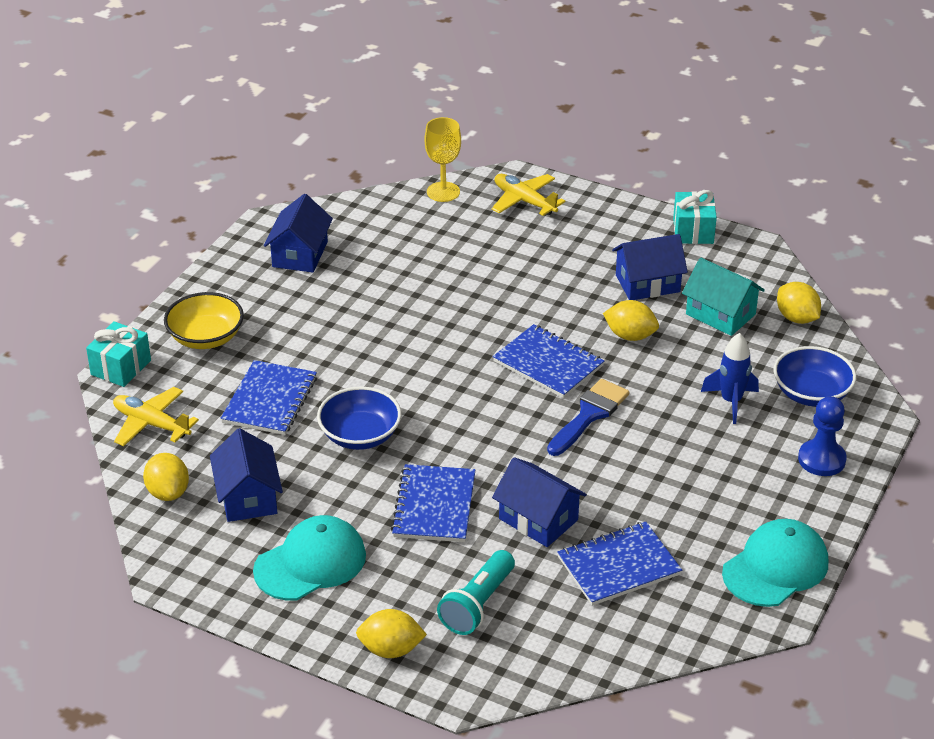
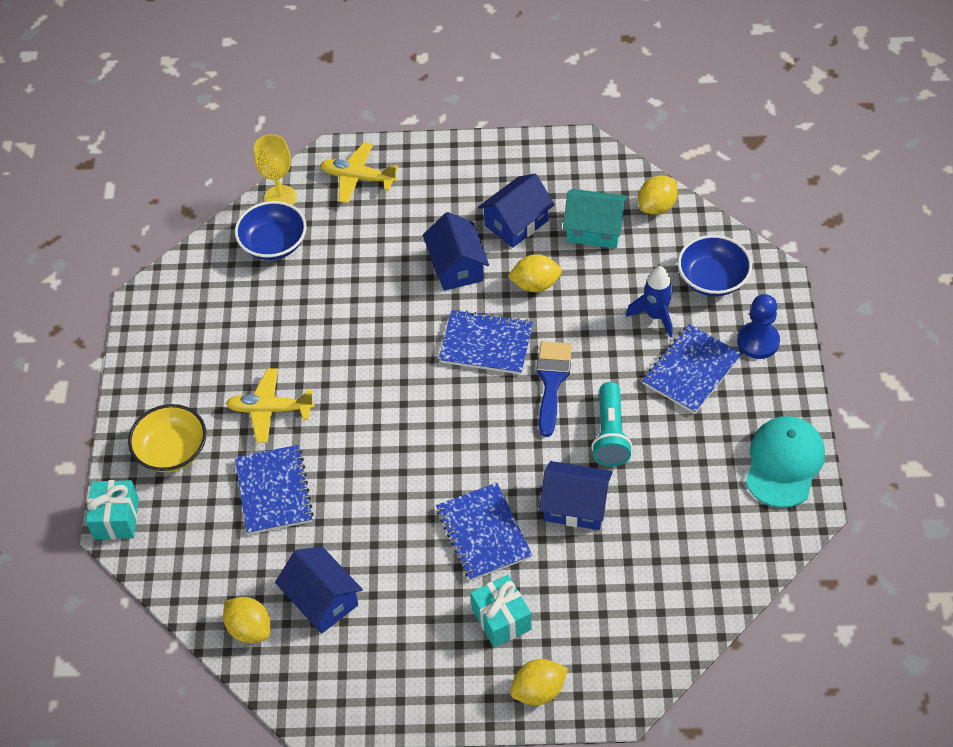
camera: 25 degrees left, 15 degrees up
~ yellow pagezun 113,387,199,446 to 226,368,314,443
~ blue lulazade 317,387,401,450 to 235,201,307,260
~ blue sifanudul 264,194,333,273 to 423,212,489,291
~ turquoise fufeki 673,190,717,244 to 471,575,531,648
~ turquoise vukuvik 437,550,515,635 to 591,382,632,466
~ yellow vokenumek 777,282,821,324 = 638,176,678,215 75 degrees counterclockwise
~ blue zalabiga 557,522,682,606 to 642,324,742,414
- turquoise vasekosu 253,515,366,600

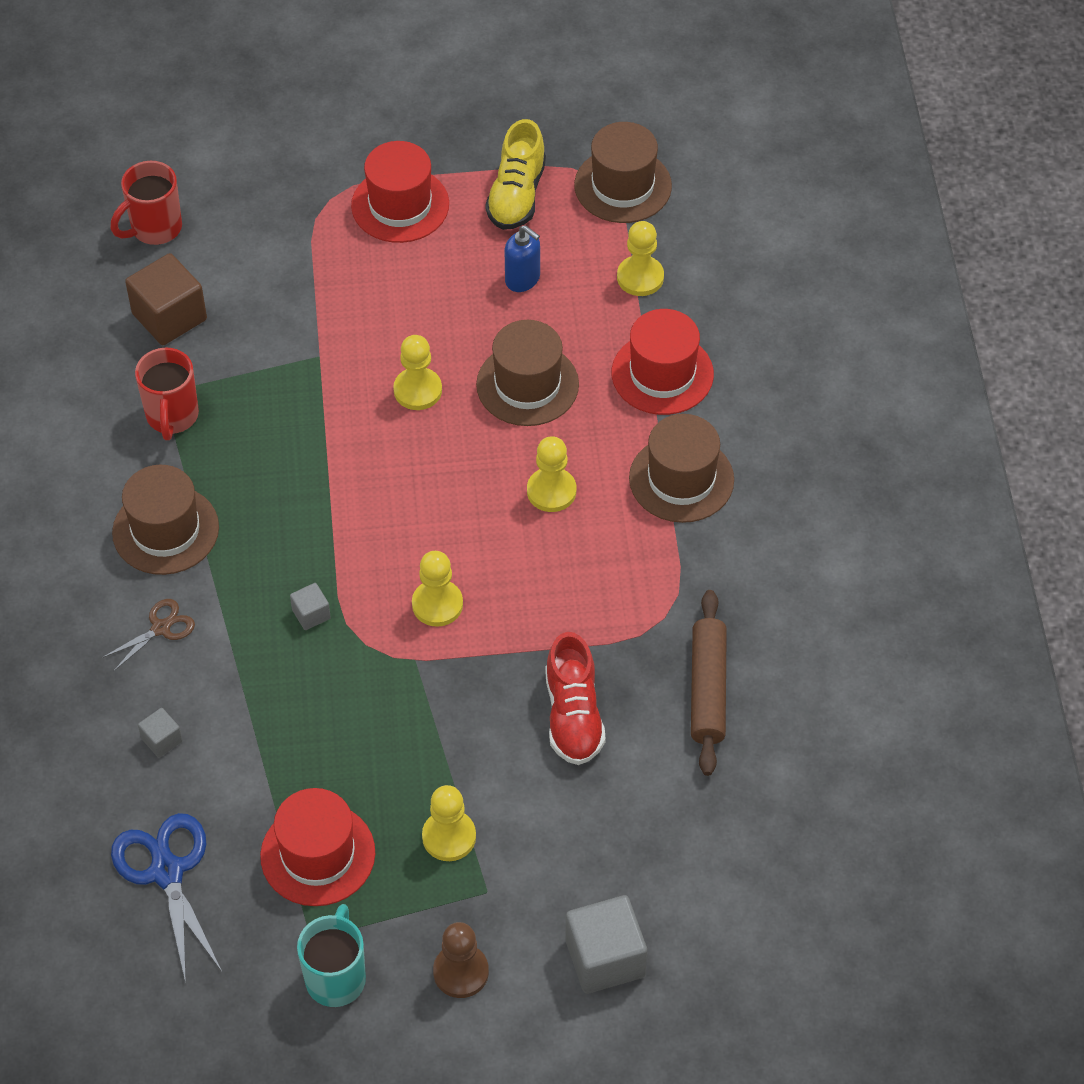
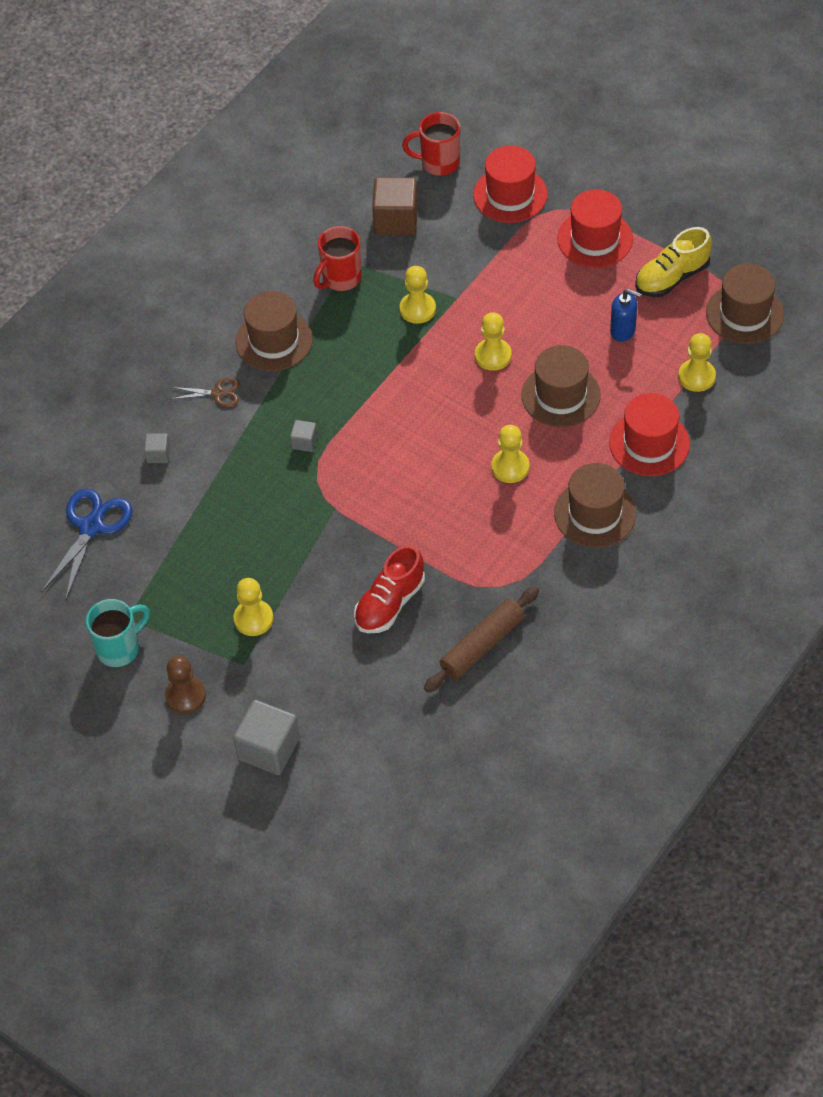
camera: 45 degrees right, 0 degrees up
~ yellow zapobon 412,551,463,627 to 400,266,436,324
~ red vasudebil 260,788,375,906 to 473,146,548,223
~ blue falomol 505,225,540,292 = 610,289,641,342 60 degrees counterclockwise

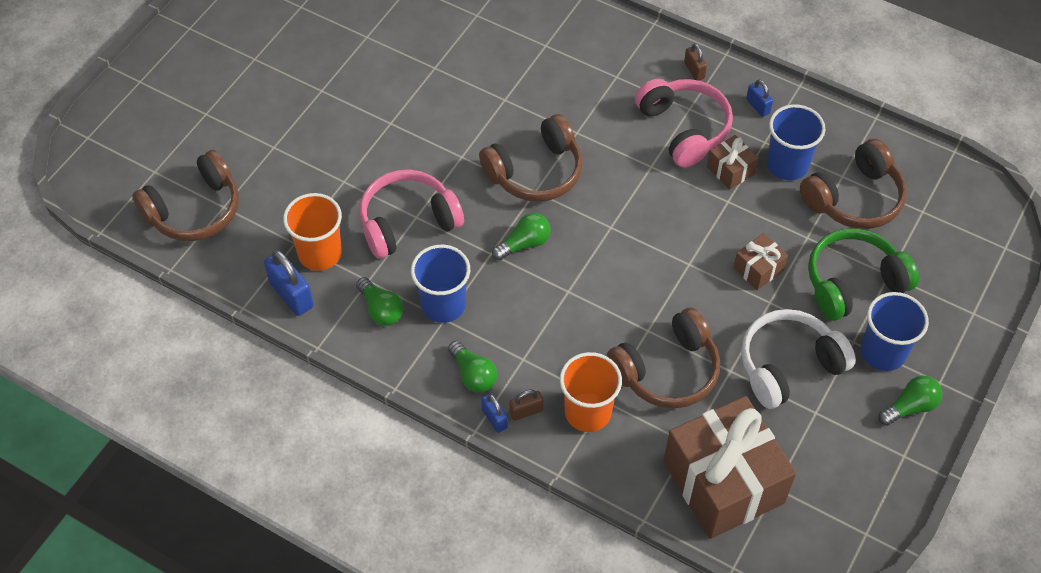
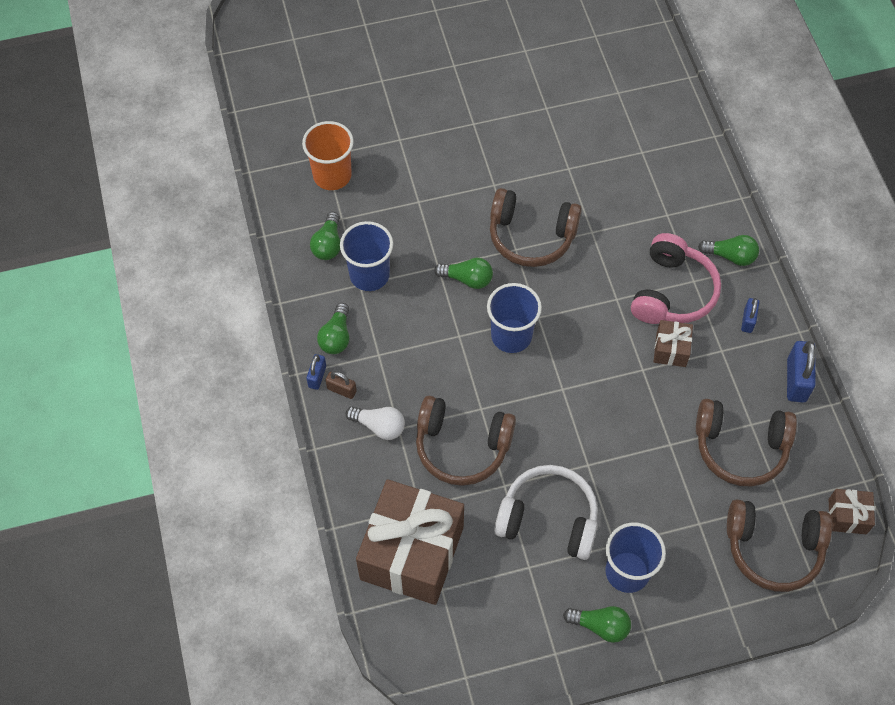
camera: 45 degrees right, 5 degrees up
~ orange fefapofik 560,352,622,432 to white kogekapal 346,406,405,440
~ blue fefapofik 767,104,825,180 to 487,283,542,353
~ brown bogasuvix 684,43,707,81 to green kogekapal 698,235,759,266
~ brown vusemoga 132,150,239,241 to 727,499,832,592
~ blue bogasuvix 264,250,314,316 to 787,341,816,403
~ brown fufeki 733,233,788,290 to 829,489,875,534
- pink vusemoga 360,170,464,259
- green vusemoga 808,229,919,321

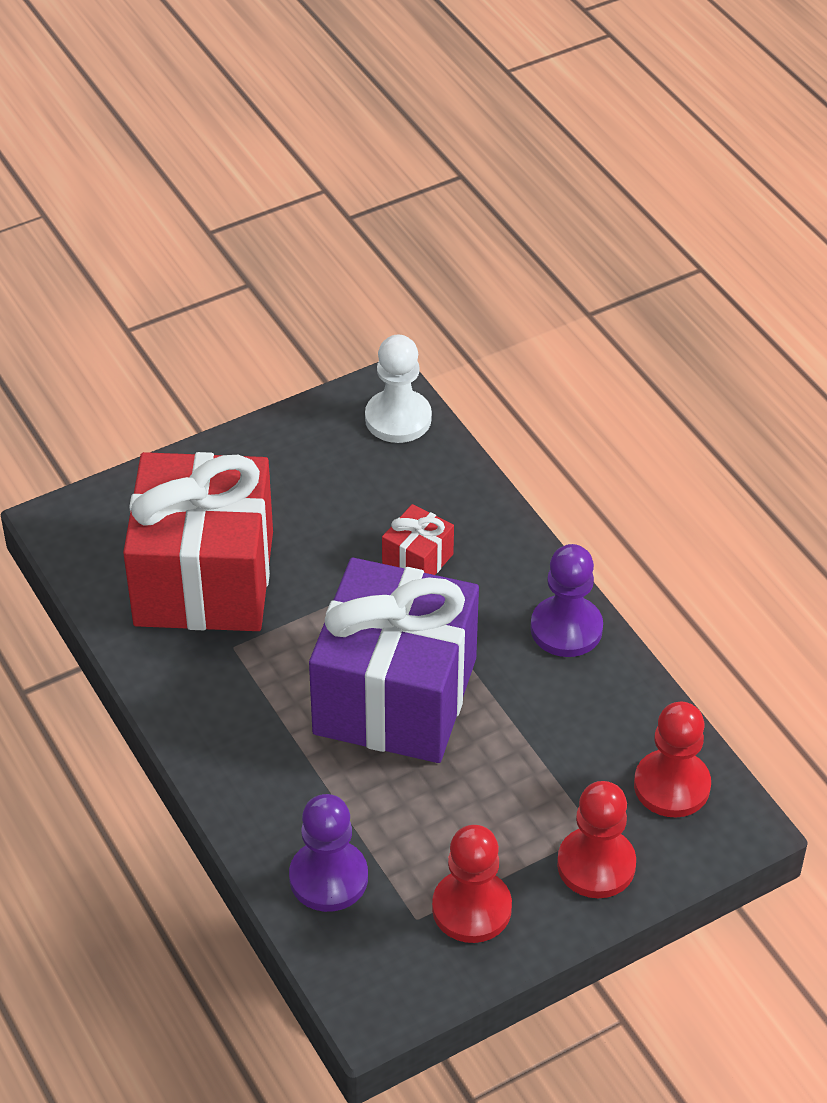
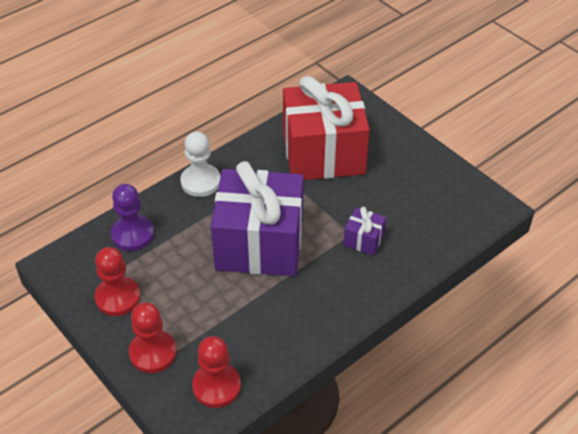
camera: 80 degrees right, 0 degrees up
~ white zapobon 365,335,432,443 to 180,131,221,197
~ red fufeki 382,504,454,575 to purple fufeki 344,207,386,256
- purple zapobon 531,544,603,657

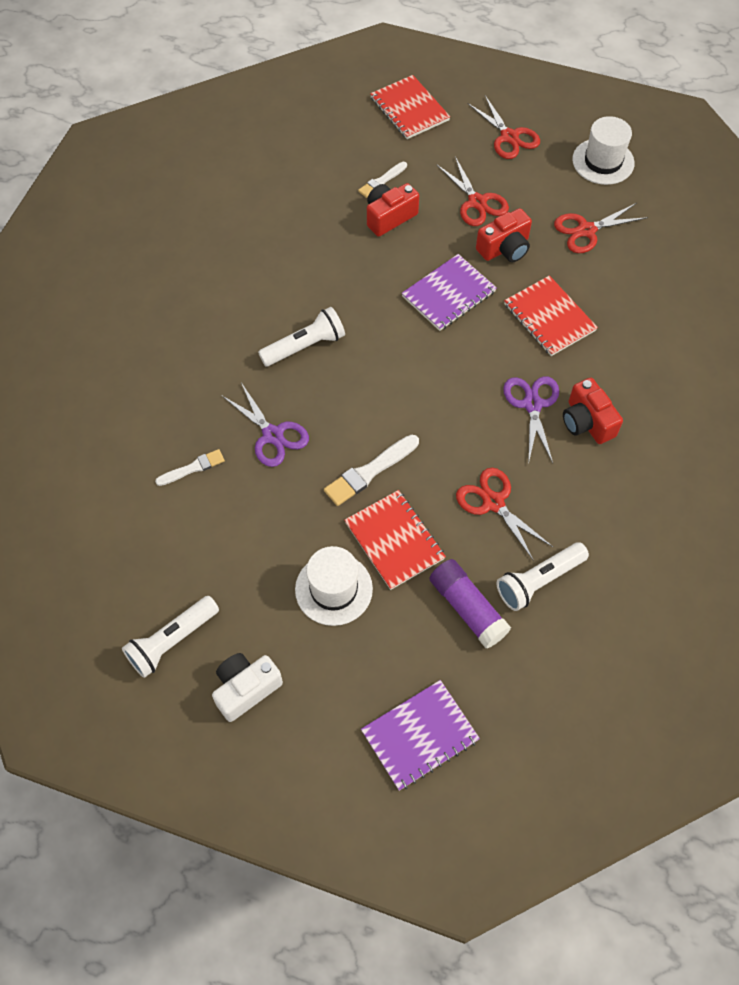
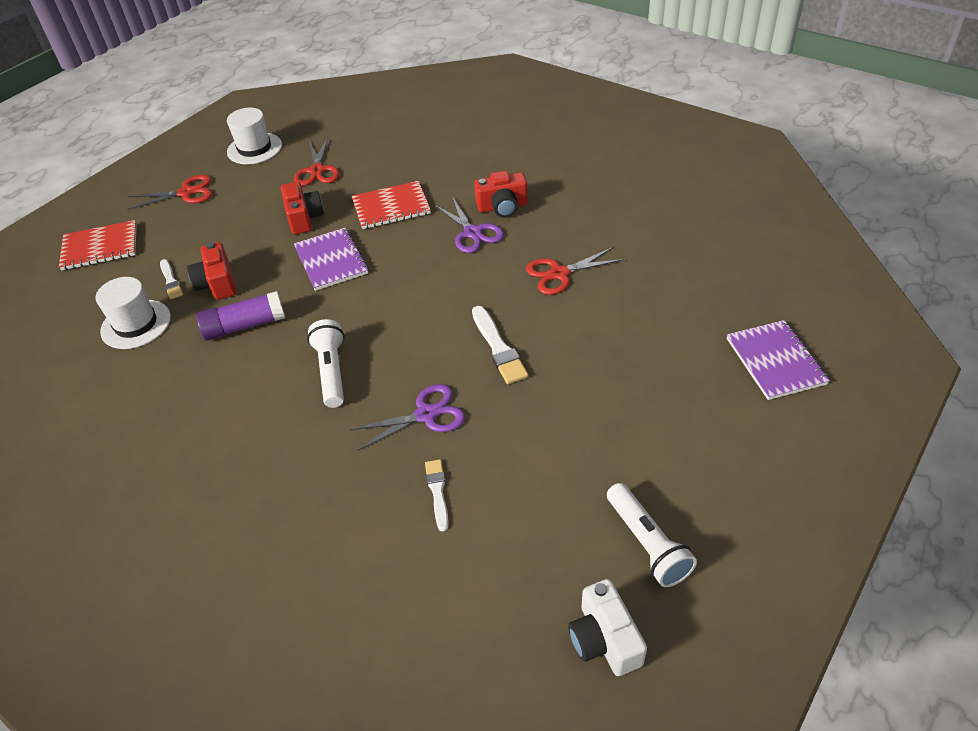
camera: 70 degrees left, 15 degrees down
~ white vasudebil 295,546,373,626 to 95,277,171,349
~ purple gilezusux 429,559,511,649 to 196,291,285,340
~ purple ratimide 503,376,559,464 = 434,197,504,253 135 degrees counterclockwise
~ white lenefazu 212,653,283,722 to 568,579,647,676
- red zalabiga 344,490,446,590
- red ratimide 437,157,509,226
- white vukuvik 497,542,589,611

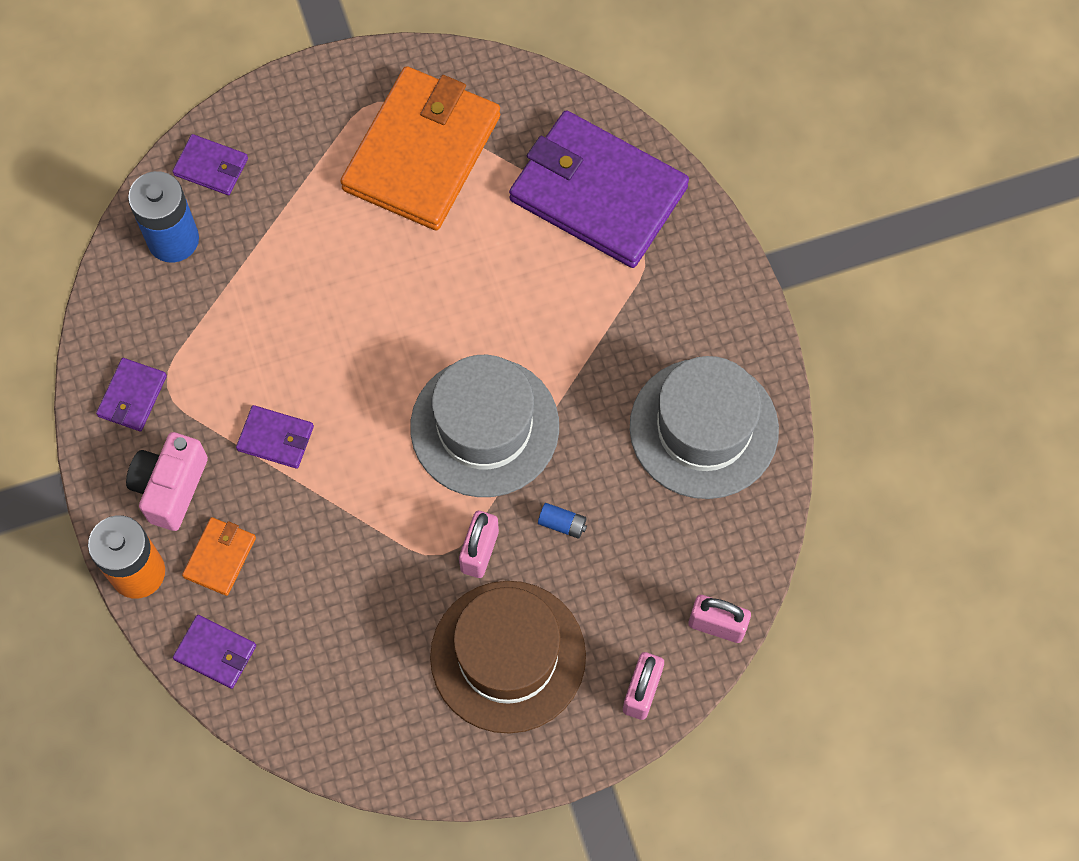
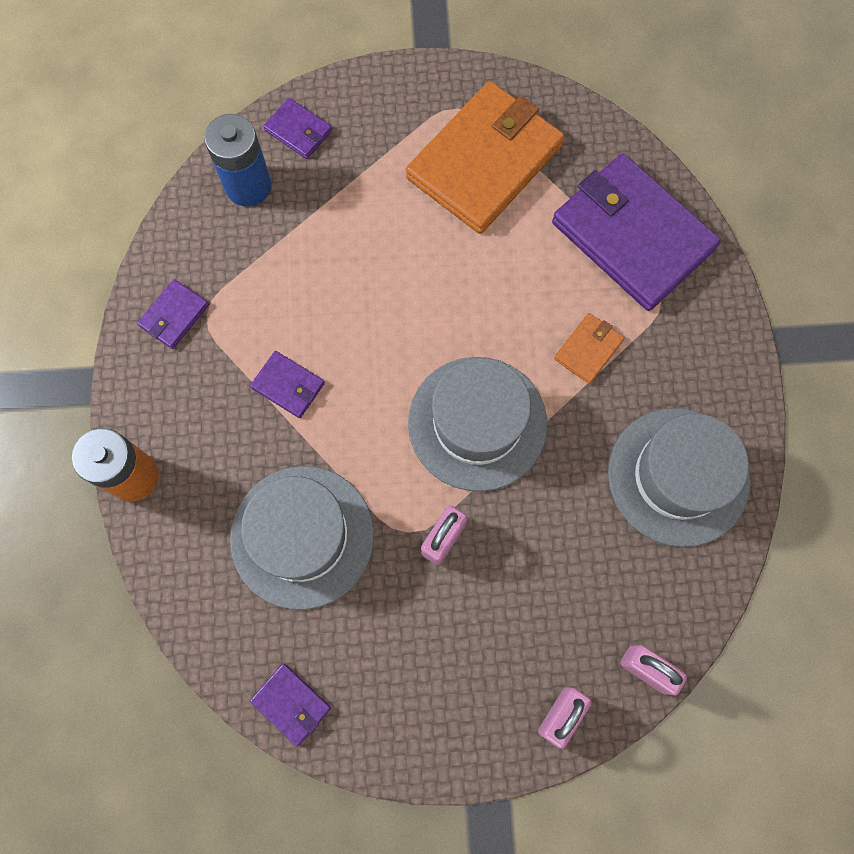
camera: 15 degrees right, 5 degrees up
+ grey vasudebil 230,466,374,610
~ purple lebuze 173,615,256,689 to 250,664,331,747
~ orange lebuze 182,517,256,596 to 554,313,624,384
- pink lenefazu 126,432,208,531
- brown vasudebil 430,581,586,734
- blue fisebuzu 538,503,587,539

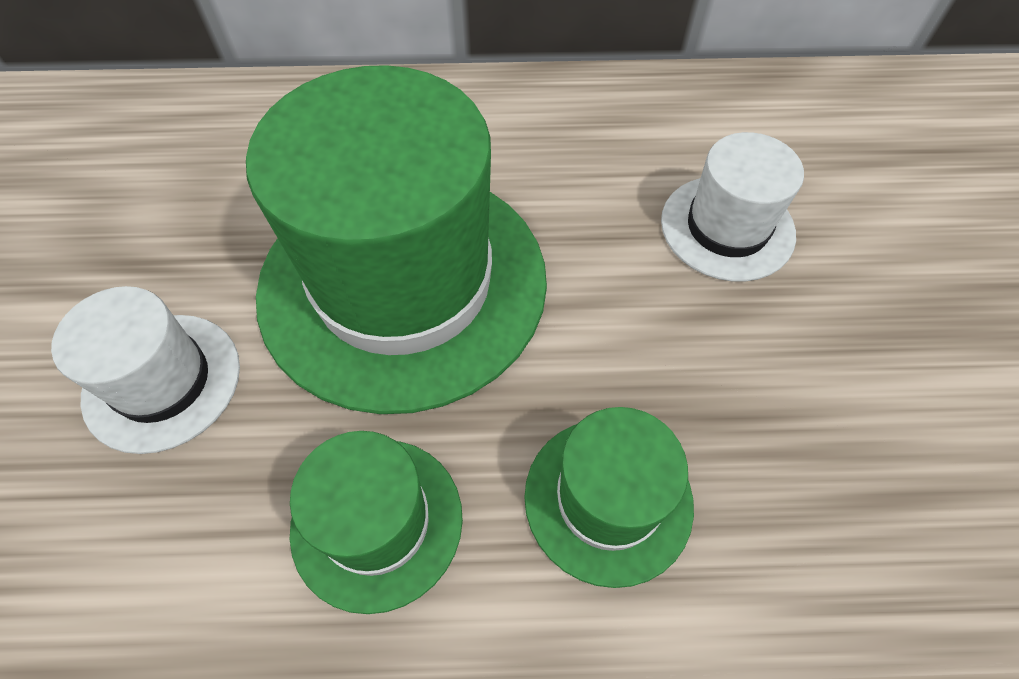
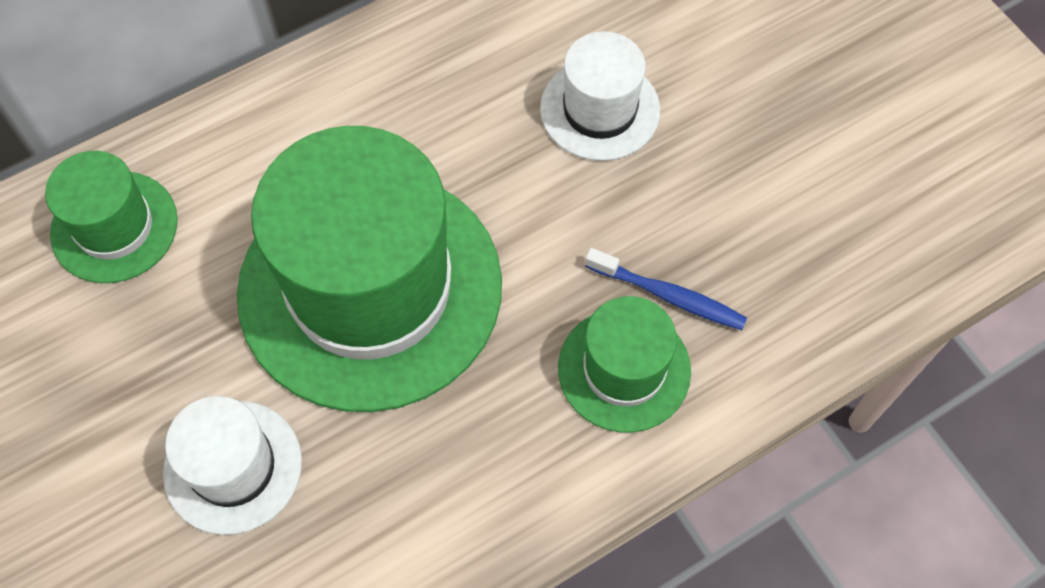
camera: 30 degrees left, 5 degrees up
~ green vasudebil 290,431,463,614 to 45,151,178,283
+ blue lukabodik 585,248,747,330

